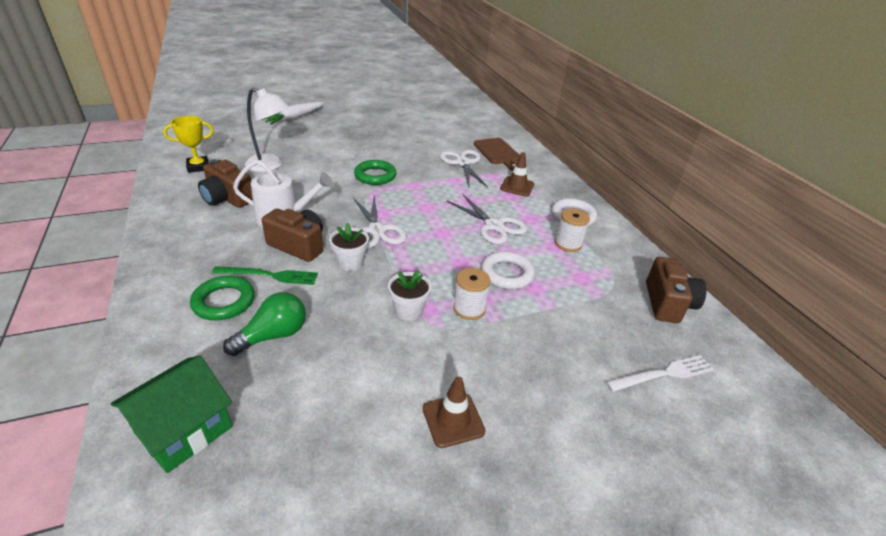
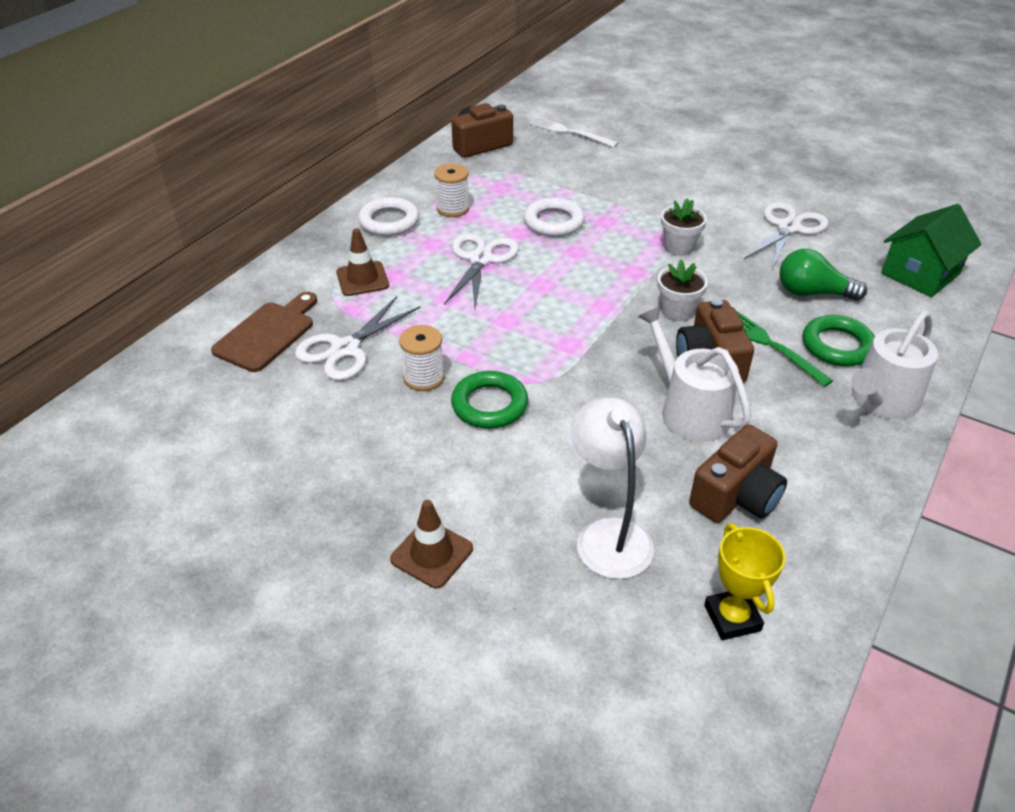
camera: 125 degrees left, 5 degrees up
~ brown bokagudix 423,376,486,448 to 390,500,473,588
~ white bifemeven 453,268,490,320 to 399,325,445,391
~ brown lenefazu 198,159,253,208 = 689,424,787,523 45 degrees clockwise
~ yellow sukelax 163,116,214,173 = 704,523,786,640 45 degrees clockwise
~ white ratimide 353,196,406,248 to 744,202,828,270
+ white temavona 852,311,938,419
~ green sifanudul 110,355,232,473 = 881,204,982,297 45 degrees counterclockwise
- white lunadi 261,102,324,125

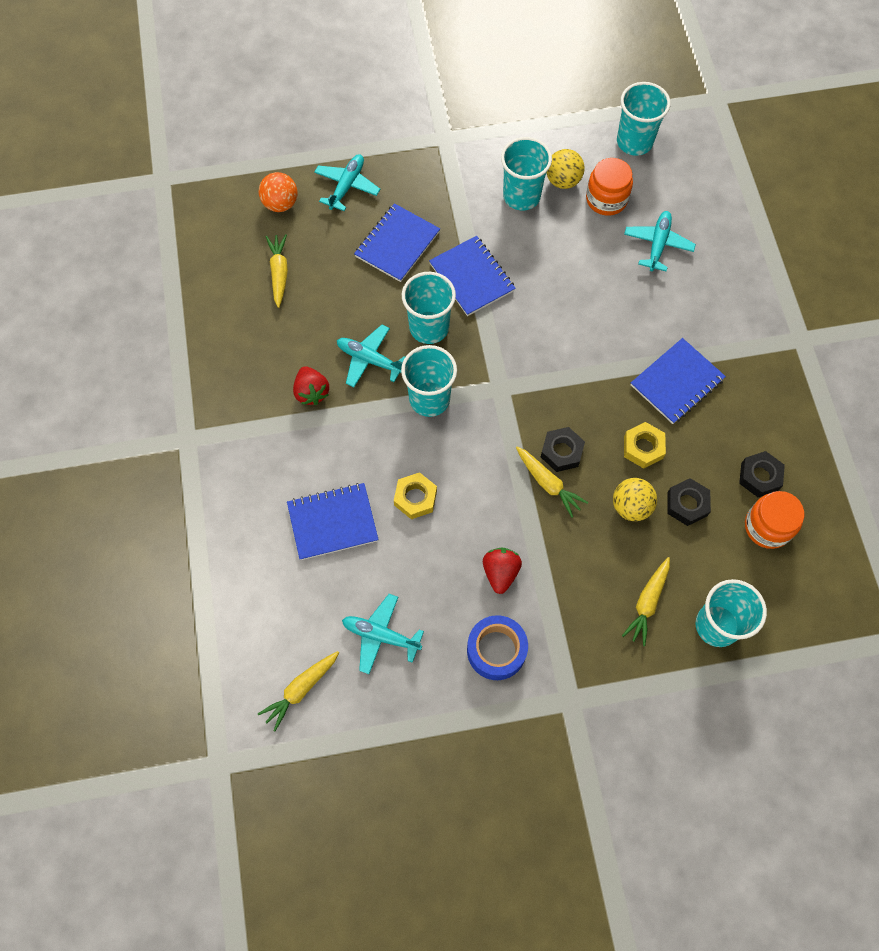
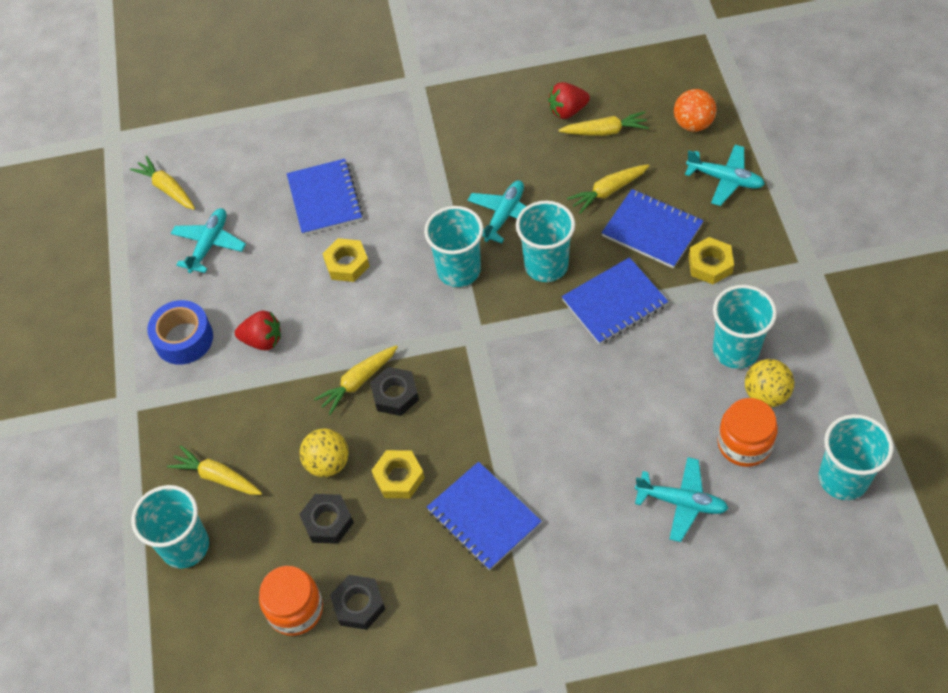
camera: 95 degrees right, 10 degrees down
~ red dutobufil 293,366,329,405 to 548,82,590,119
+ yellow lunadi 567,164,650,214
+ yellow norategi 688,237,734,284

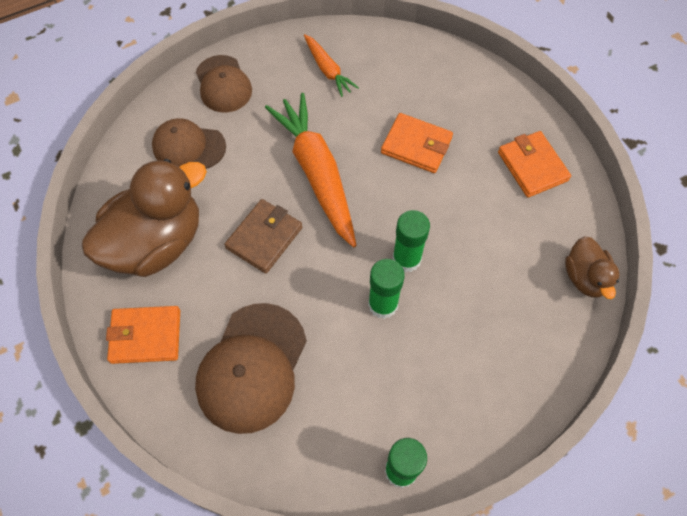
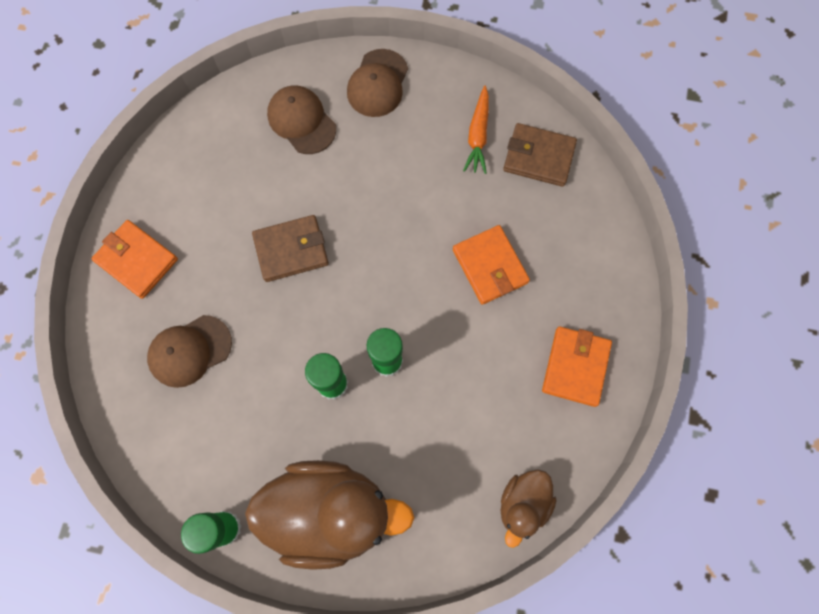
camera: 40 degrees right, 10 degrees up
~ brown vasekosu 195,303,307,434 = 147,315,232,388 x0.64
~ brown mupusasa 82,159,207,277 to 245,460,415,570
+ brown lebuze 503,123,577,187
- orange lunadi 265,93,357,248

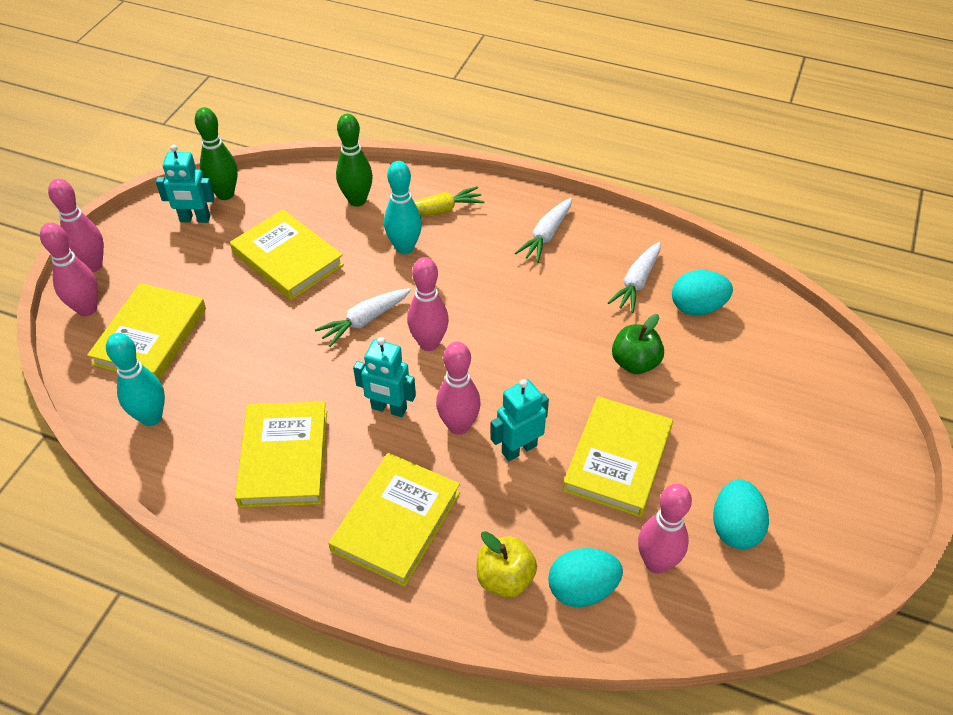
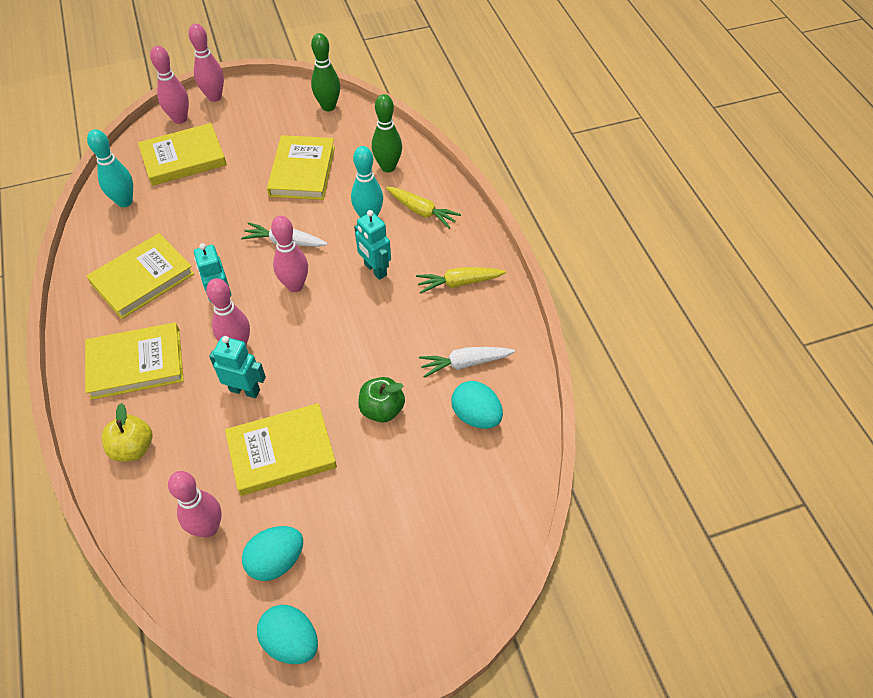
camera: 50 degrees right, 5 degrees up
~ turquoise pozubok 548,548,623,607 to 257,604,318,664
~ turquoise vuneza 156,144,215,223 to 354,210,391,280
~ white lunadi 515,198,572,263 to yellow lunadi 416,267,506,294

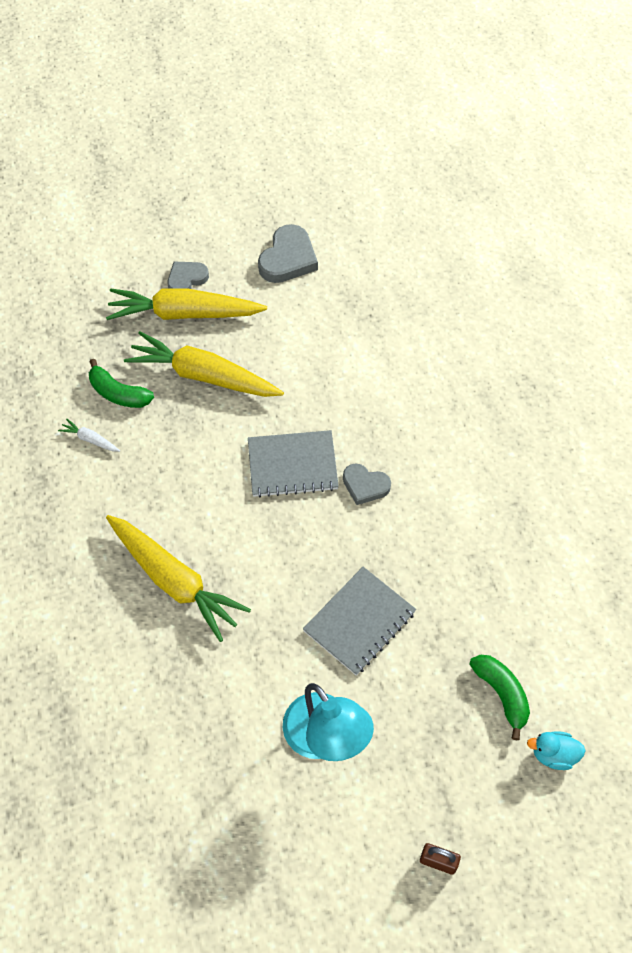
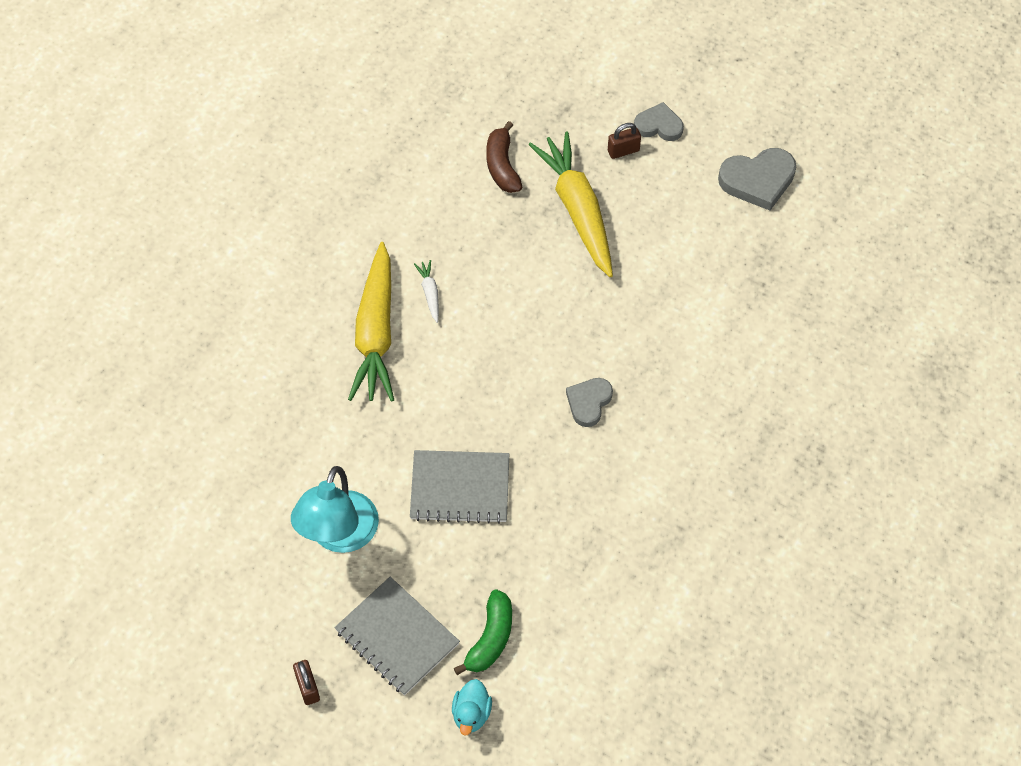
camera: 50 degrees right, 0 degrees up
~ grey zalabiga 248,430,339,498 to 334,577,460,696
~ white lunadi 58,418,120,452 to 414,260,439,323
~ turquoise mupusasa 527,731,586,770 = 452,679,492,736 135 degrees counterclockwise
~ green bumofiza 89,359,154,408 to brown bumofiza 486,121,522,193
~ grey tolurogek 343,463,391,505 = 566,378,613,427 45 degrees clockwise
~ yellow lunadi 106,288,267,320 to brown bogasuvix 608,123,641,159

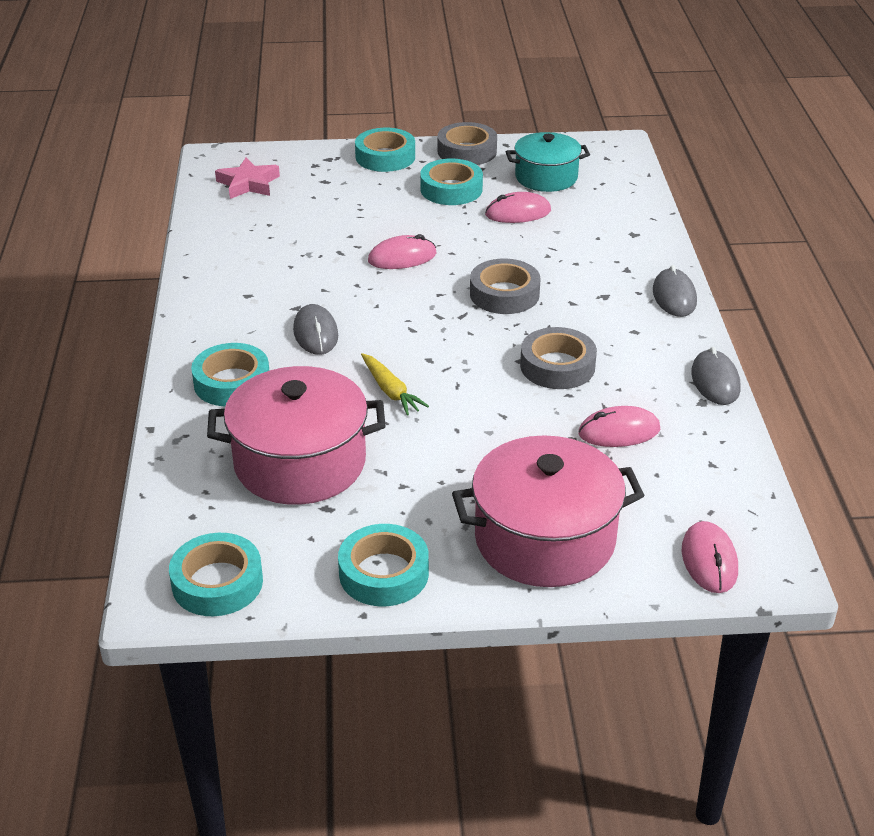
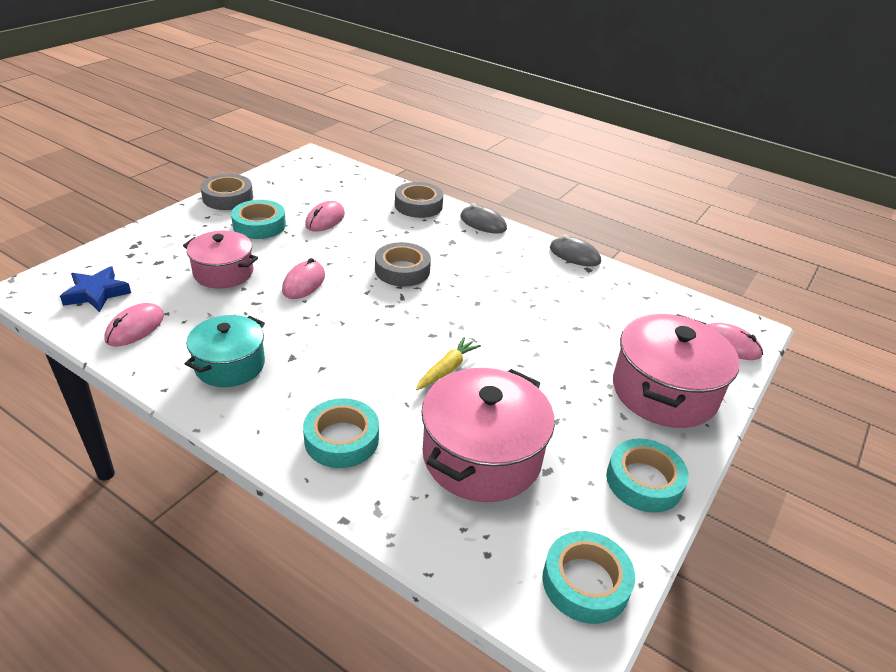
camera: 55 degrees left, 0 degrees up
~ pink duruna 215,158,280,199 to blue duruna 60,266,131,312
~ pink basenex 578,406,660,447 to 104,303,164,347
+ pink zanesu 183,231,258,289
~ turquoise zanesu 506,132,590,192 to 185,315,265,387
~ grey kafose 520,327,597,389 to 395,182,443,218
~ yellow lunadi 361,353,429,415 = 416,337,481,390 60 degrees counterclockwise
- grey basenex 293,304,338,355
- turquoise kafose 355,128,415,172

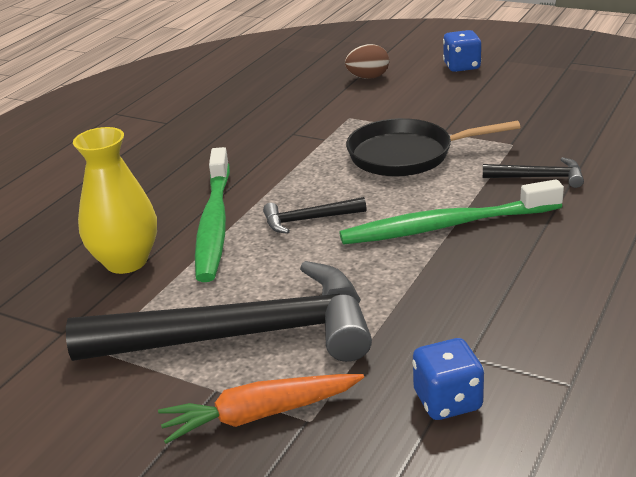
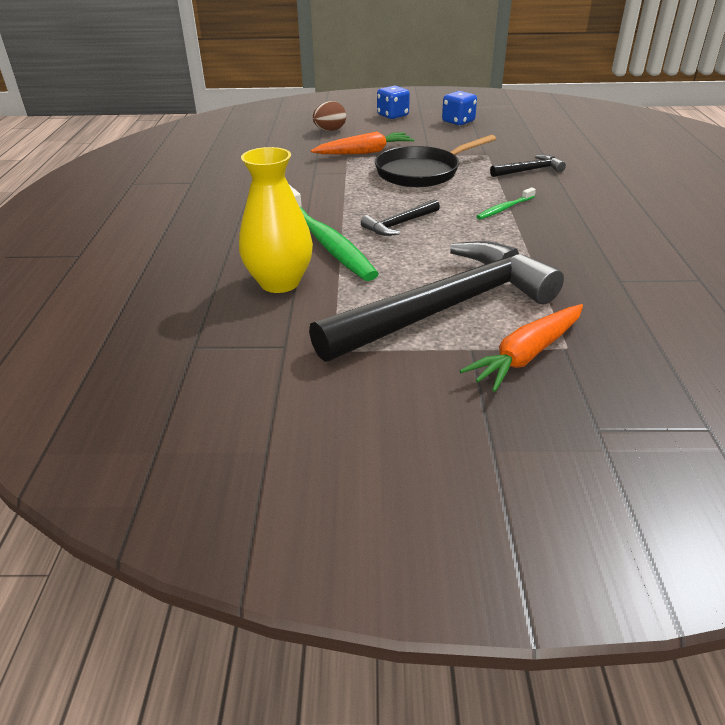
camera: 30 degrees left, 5 degrees up
+ orange lunadi 311,132,414,154
~ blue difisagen 412,338,484,420 to 442,91,477,126
~ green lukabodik 339,180,564,245 = 476,187,536,220 x0.45

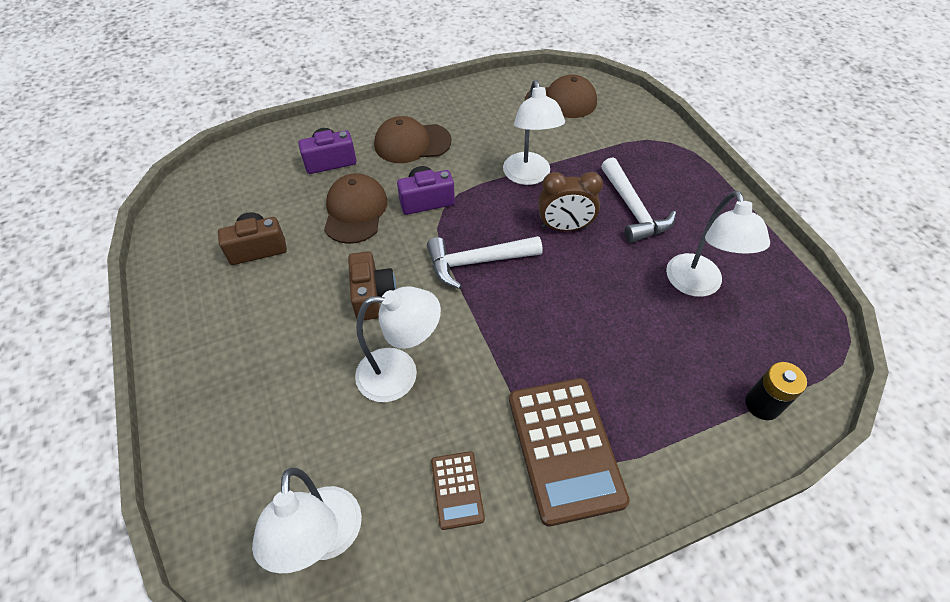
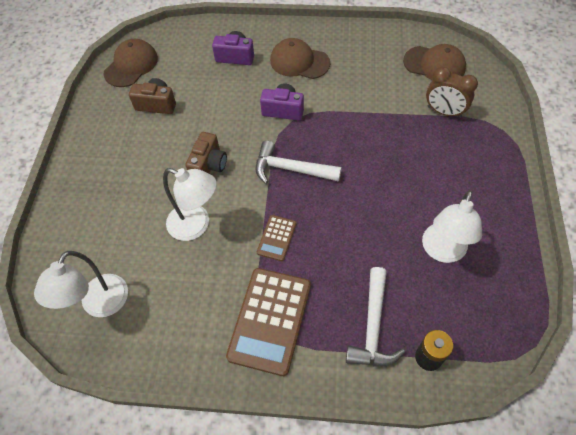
camera: 30 degrees right, 5 degrees up
~ brown vasekosu 324,173,388,244 to 104,39,158,87
~ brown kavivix 431,451,485,530 to 257,215,297,261
~ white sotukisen 601,157,676,243 to 346,267,405,367
~ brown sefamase 538,172,603,231 to 426,67,478,118
- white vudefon 503,80,565,185

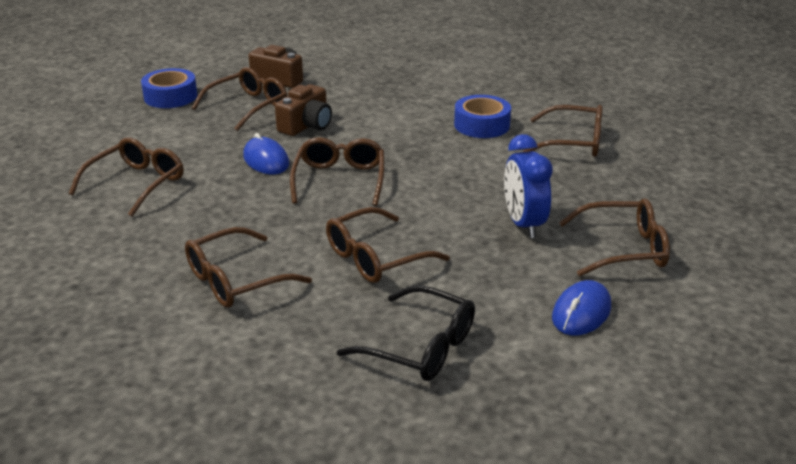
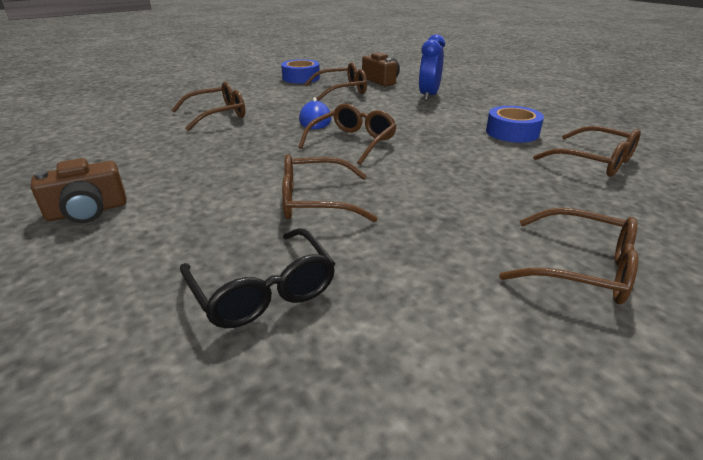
camera: 30 degrees right, 0 degrees up
~ brown lenefazu 275,84,332,136 to 31,158,127,223
~ blue sefamase 504,134,553,238 to 419,34,445,101
- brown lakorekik 185,227,312,308
- blue basenex 552,280,611,335

